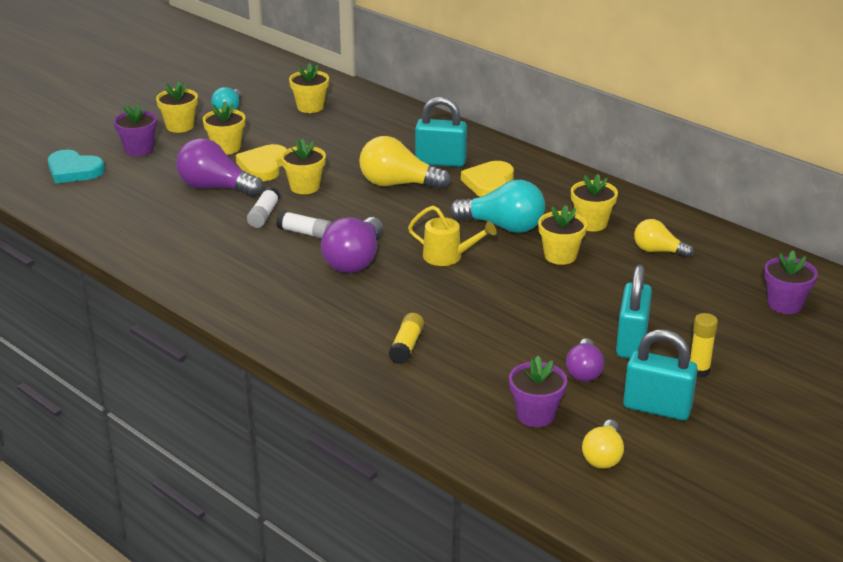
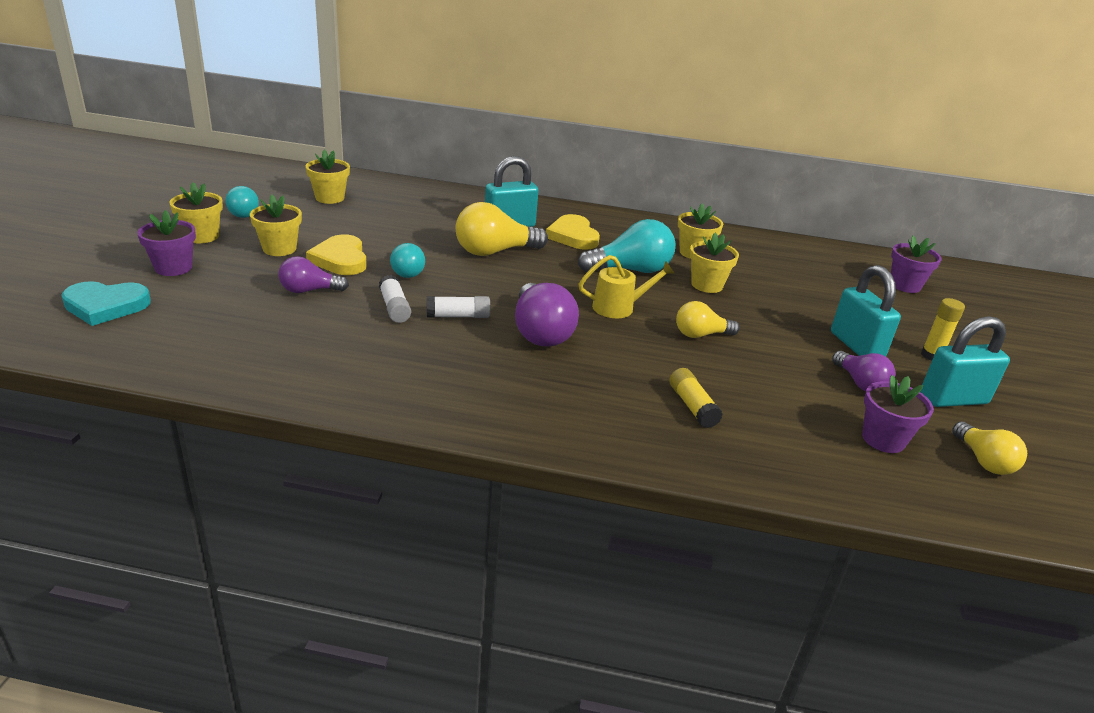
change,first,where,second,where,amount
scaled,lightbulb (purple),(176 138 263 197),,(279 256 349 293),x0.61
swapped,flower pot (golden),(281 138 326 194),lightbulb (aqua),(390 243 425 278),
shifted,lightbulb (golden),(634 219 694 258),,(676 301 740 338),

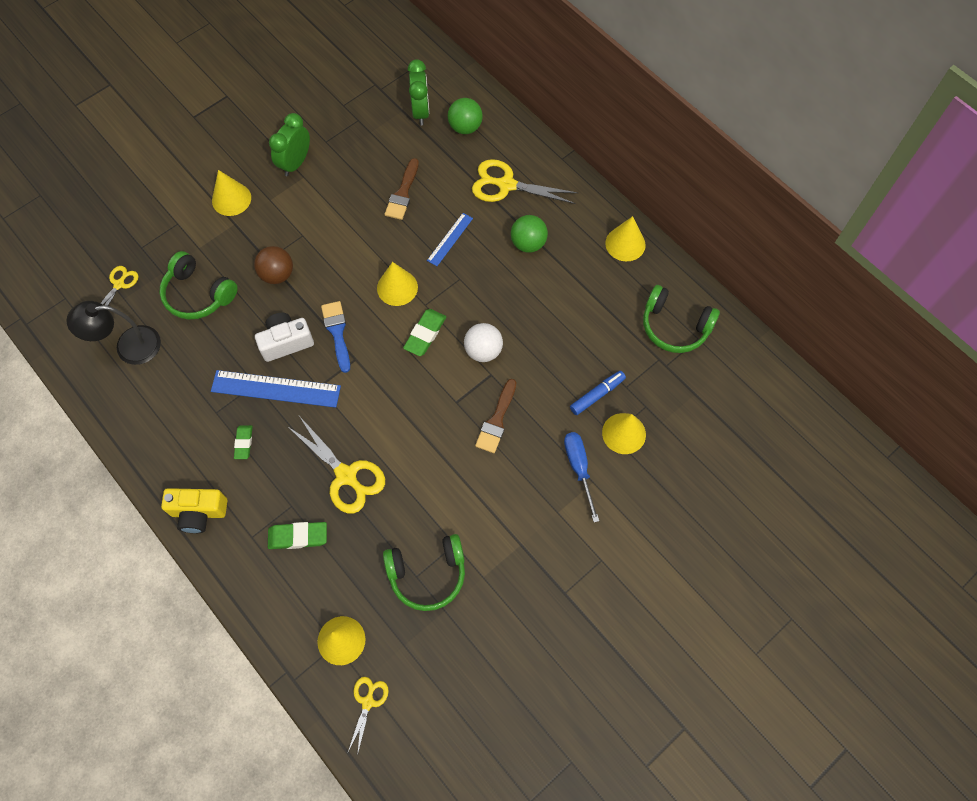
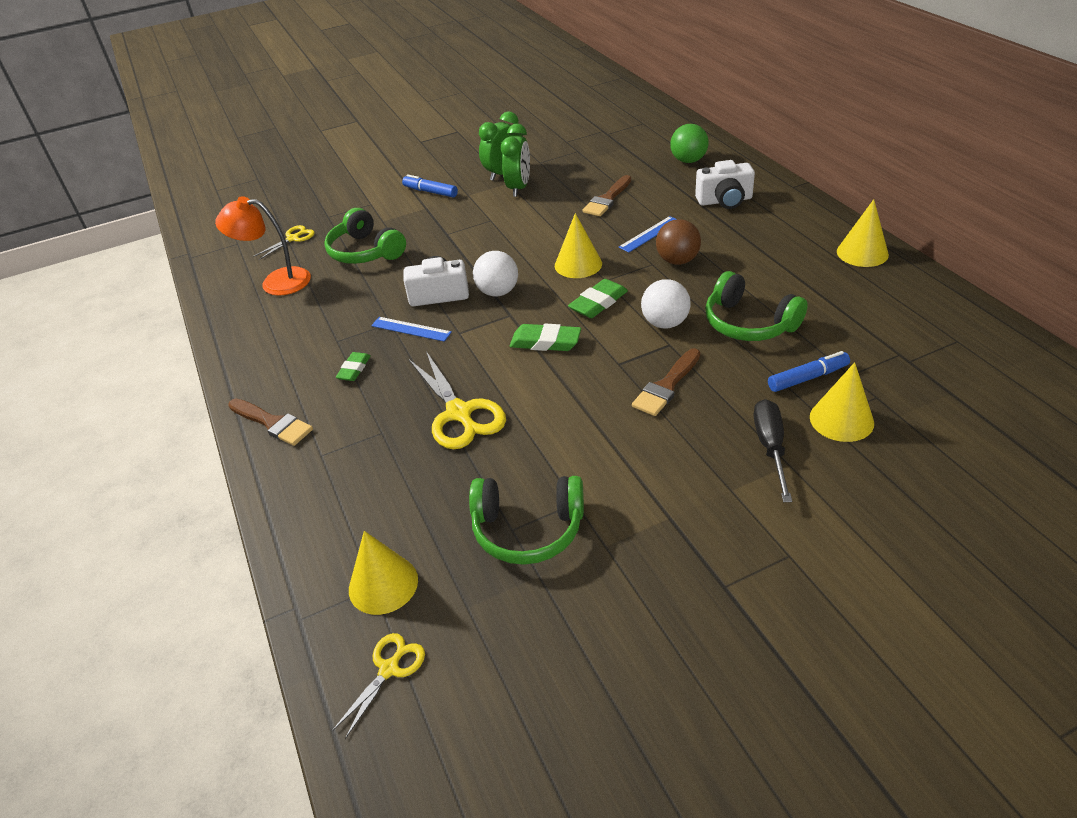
change,first,where,second,where,amount
shifted,clock (green),(408 59 429 125),,(501 124 530 197),
swapped,shears (golden),(472 159 578 204),camera (snow-white),(695 160 755 209),
swapped,cone shape (golden),(212 170 251 216),marker (cobalt),(402 174 458 198),
gone,sphere (green),(511 215 548 253),,,
shifted,sphere (brown),(254 246 293 284),,(656 219 701 265),
shifted,headphones (green),(643 285 720 353),,(705 271 808 341),
repainted,lamp (black),(66 301 161 365),lamp (orange-coloured),(215 196 311 296),
swapped,brush (cobalt),(321 301 350 373),sphere (snow-white),(473 251 518 297),
scaled,measuring stick (cobalt),(211 370 341 408),,(371 317 452 342),x0.56
repainted,hand screwdriver (cobalt),(564 432 599 522),hand screwdriver (black),(754 399 792 502),
swapped,camera (golden),(161 488 228 533),brush (brown),(228 399 313 446),
shifted,pencil eraser (green),(268 522 327 549),,(510 324 581 351),

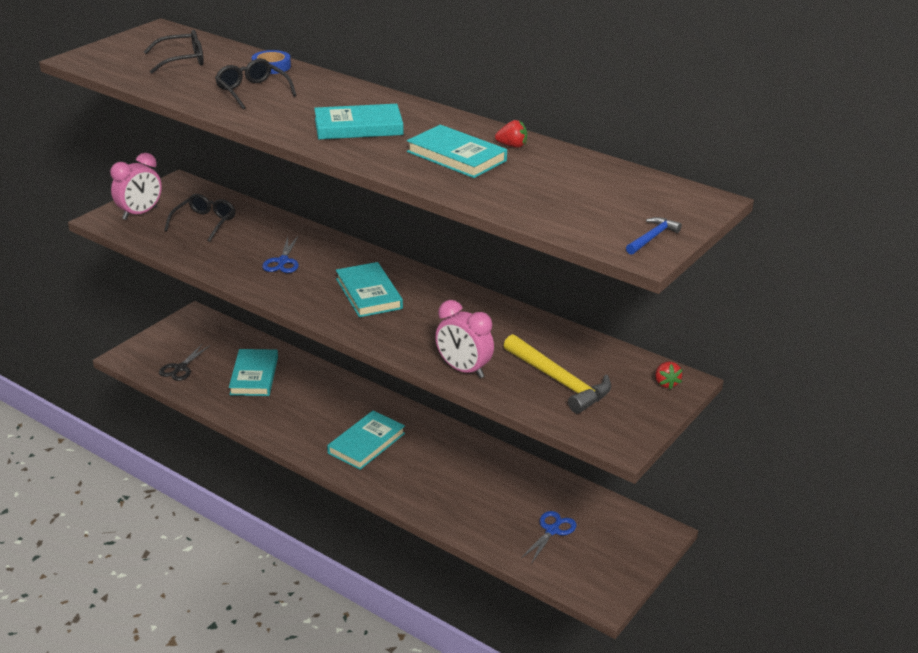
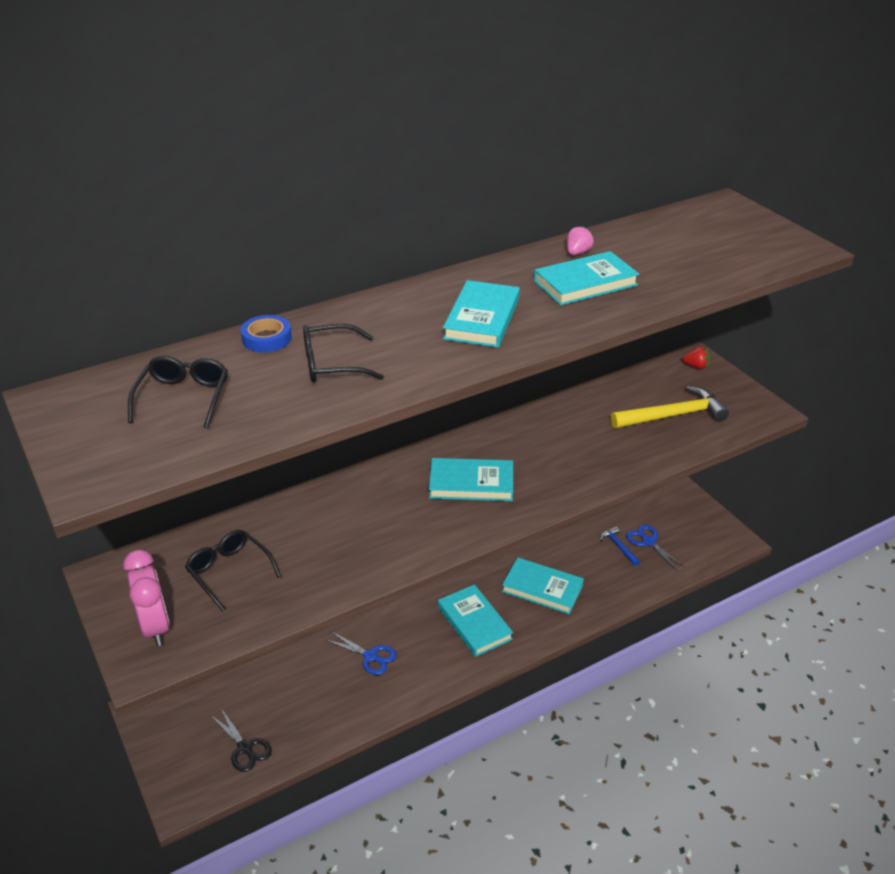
change,first,where,second,where,amount
repainted,berry (red),(495 120 527 148),berry (pink),(567 225 594 255),
shifted,claw hammer (cobalt),(626 217 682 255),,(600 527 640 566),
shifted,shears (cobalt),(262 236 299 273),,(324 631 397 675),
gone,clock (pink),(435 300 494 378),,,
shifted,hardcover (aqua),(229 349 278 396),,(502 557 584 614),

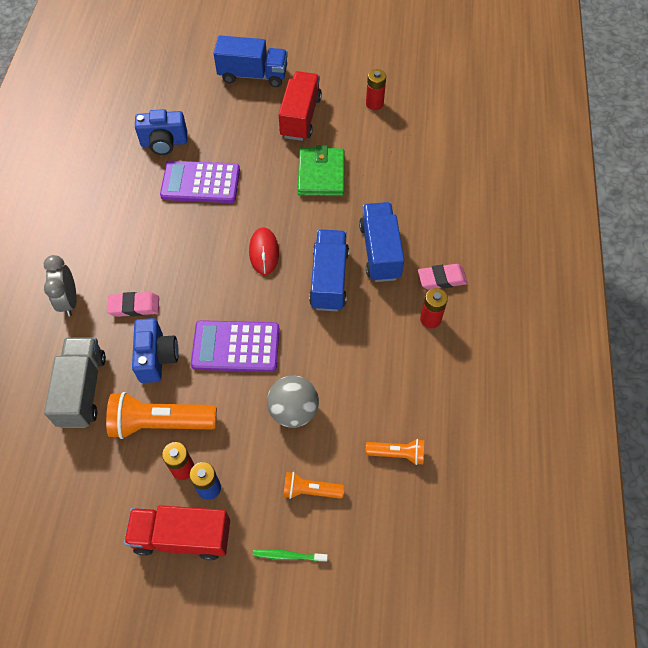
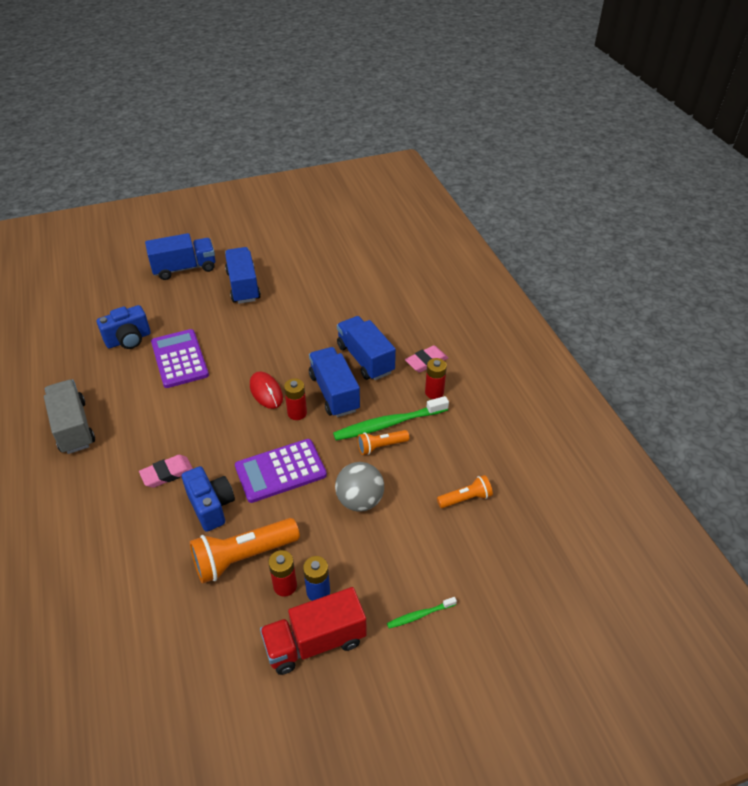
change,first,where,second,where,amount
shifted,AA battery (red),(366 69 386 110),,(284 378 307 420),
repainted,toy truck (red),(279 71 322 141),toy truck (cobalt),(225 247 261 304),
gone,billfold (green),(298 145 344 196),,,
rotated,pocket calculator (purple),(160 161 240 203),,(151 329 209 388),90 degrees clockwise
gone,clock (gray),(44 255 77 316),,,
shifted,toy truck (gray),(44 338 106 428),,(44 379 95 454),
shifted,torch (orange-coloured),(283 472 344 499),,(357 430 409 455),
new,,,toothbrush (green),(333 396 449 441),

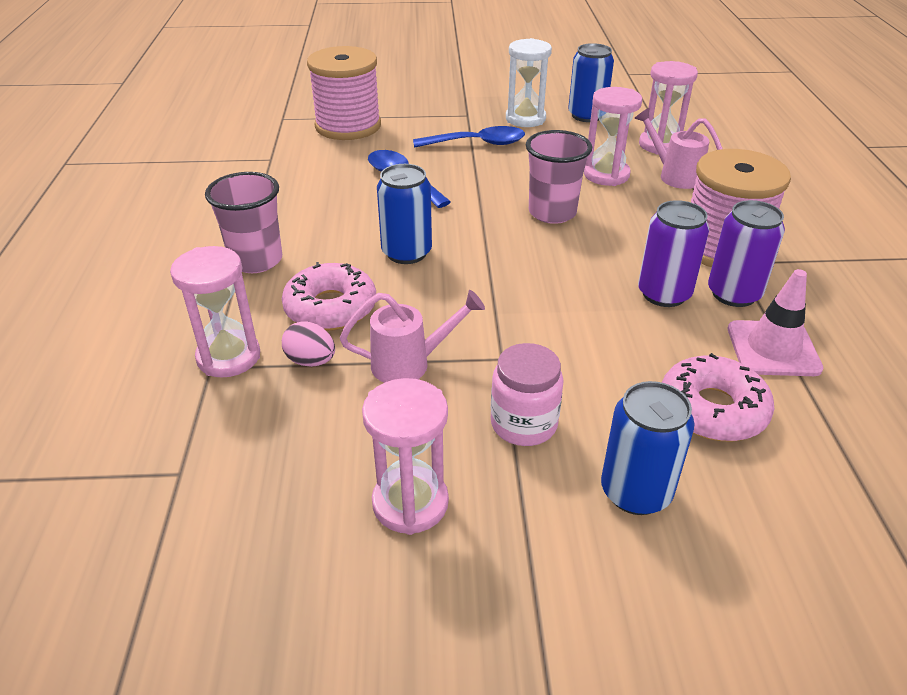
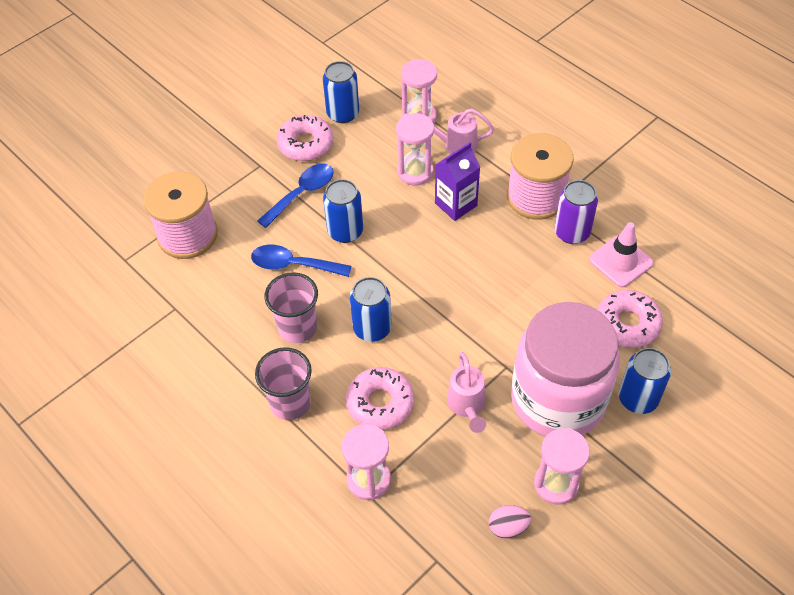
change,first,where,second,where,amount
swapped,sandglass (snow-white),(506 38 552 127),donut (pink),(276 115 333 161),
shifted,cup (pink),(526 130 592 224),,(265 272 318 343),
gone,tin (purple),(638 200 709 307),,,
rotated,watering pot (pink),(340 290 485 383),,(447 352 486 433),135 degrees clockwise
shifted,toy egg (pink),(282 321 335 367),,(489 505 531 538),
scaled,jam jar (pink),(491 343 564 446),,(511 302 620 437),x2.28
new,,,juice carton (purple),(435 142 480 221),
new,,,tin (cobalt),(323 179 363 243),

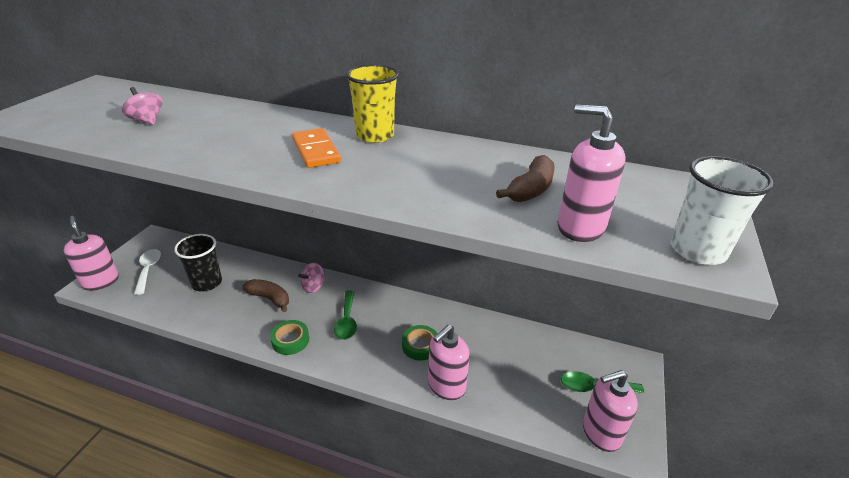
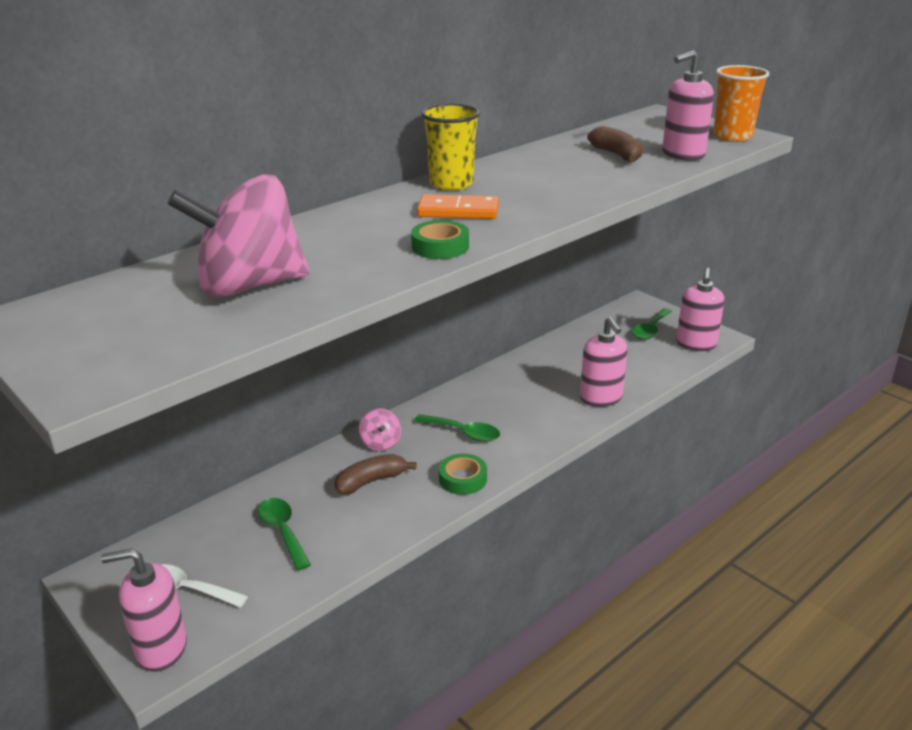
change,first,where,second,where,amount
scaled,spinning top (pink),(122 87 162 125),,(167 174 309 298),x2.30
repainted,cup (snow-white),(671 156 774 265),cup (orange-coloured),(713 65 769 141),
swapped,cup (black),(174 234 222 292),teaspoon (green),(258 498 311 570),
shifted,sticky tape (green),(402 325 438 361),,(411 220 469 259),

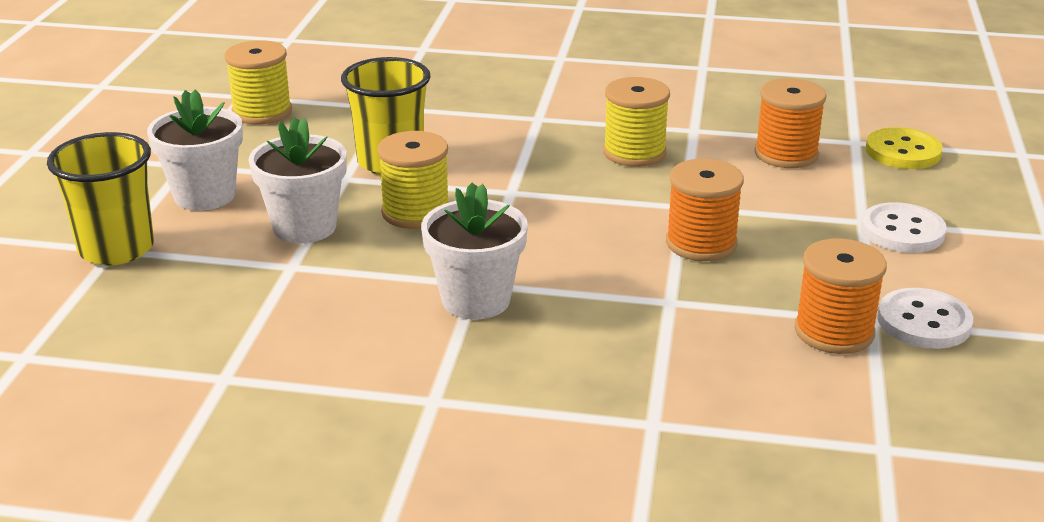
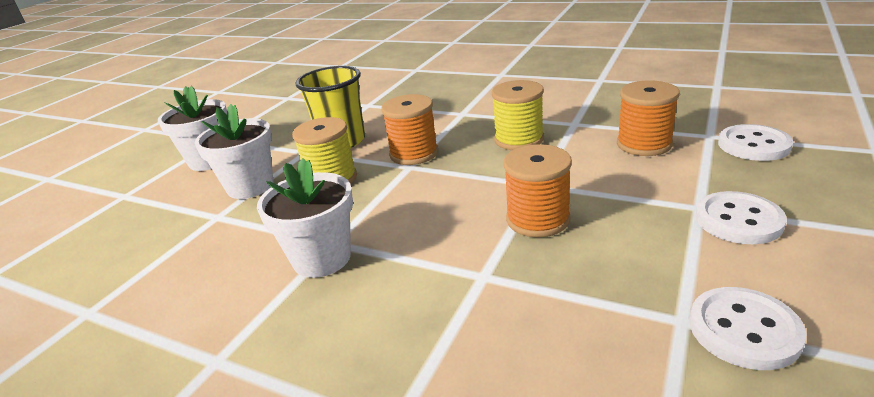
change,first,where,second,where,amount
gone,spool (golden),(225 40 292 124),,,
repainted,sewing button (golden),(866 127 943 169),sewing button (snow-white),(718 124 793 161),
gone,cup (golden),(47 132 154 265),,,
shifted,spool (orange-coloured),(794 238 887 354),,(381 94 438 165),

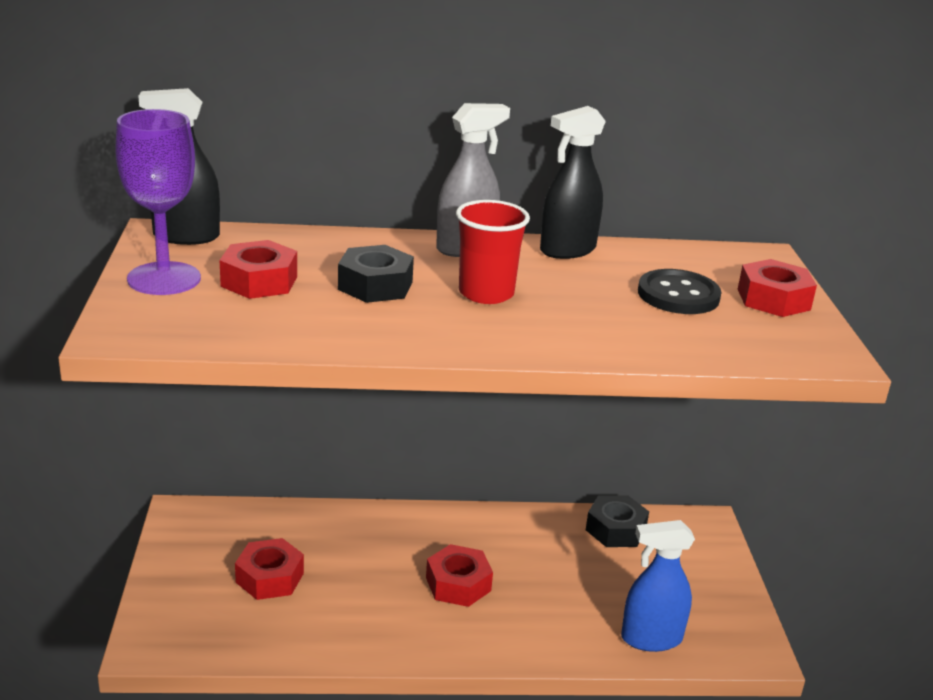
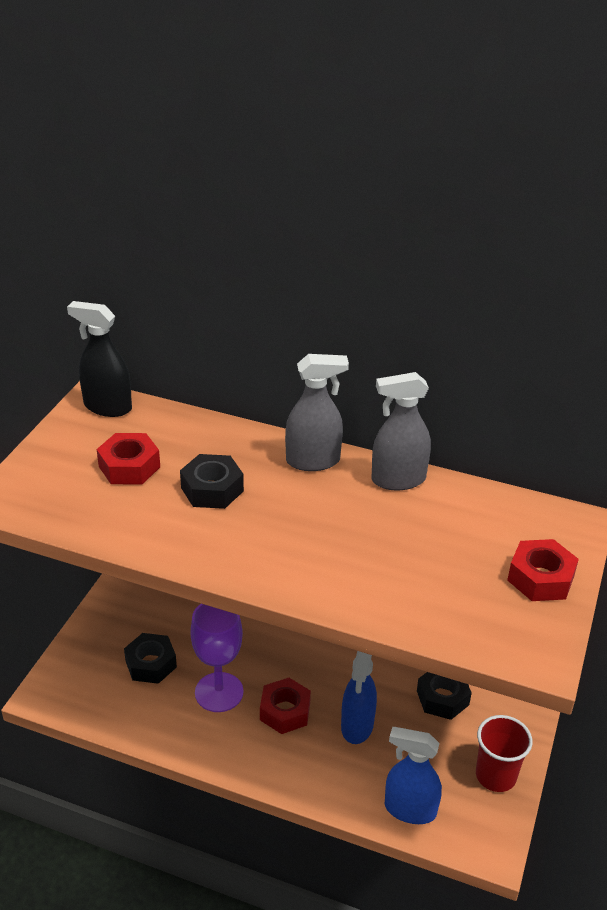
change,first,where,second,where,amount
repainted,sprayer (black),(540 106 606 259),sprayer (gray),(372 372 431 490),
shifted,chalice (purple),(115 109 201 295),,(191 604 243 712),
shifted,cup (red),(456 200 530 304),,(476 715 533 792),
gone,sewing button (black),(638 269 721 314),,,
repainted,hex nut (red),(235 538 304 600),hex nut (black),(124 633 177 684),
new,,,sprayer (cobalt),(341 651 377 744),

